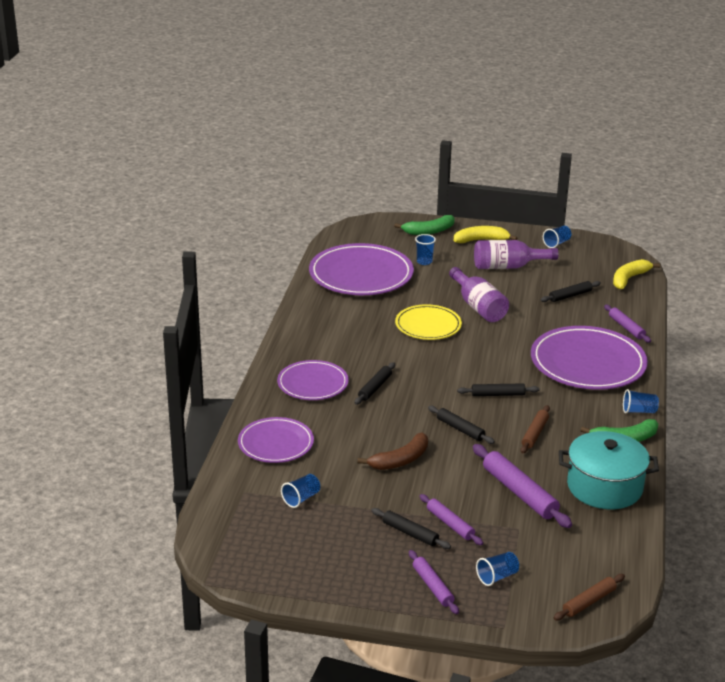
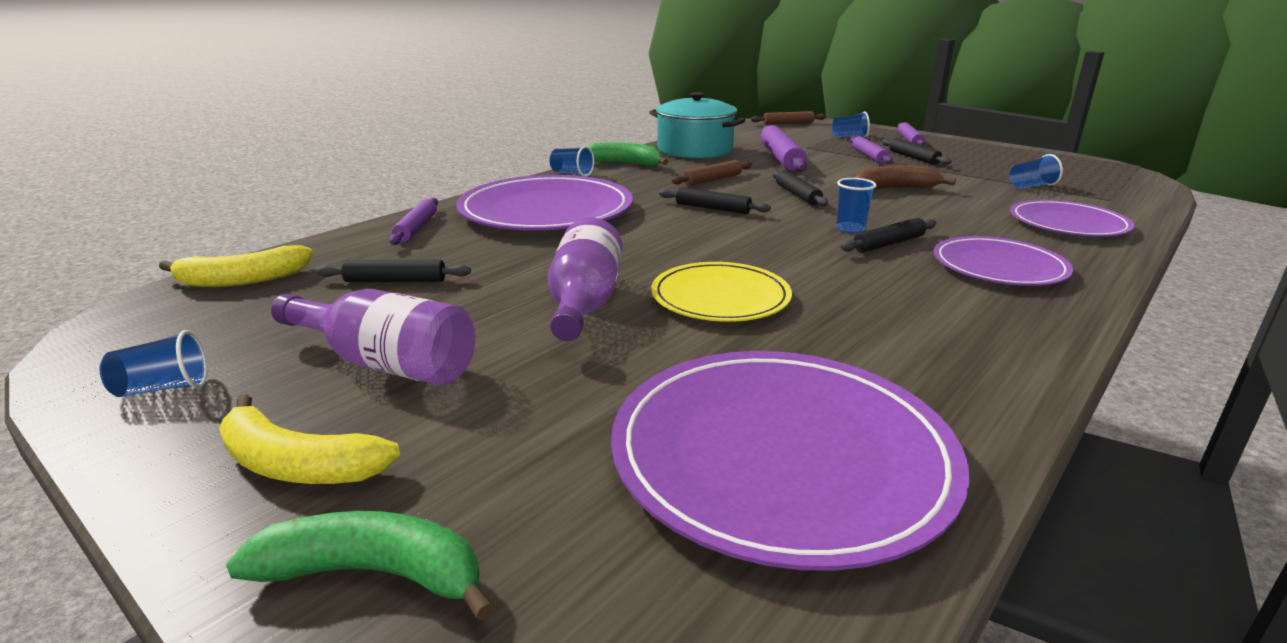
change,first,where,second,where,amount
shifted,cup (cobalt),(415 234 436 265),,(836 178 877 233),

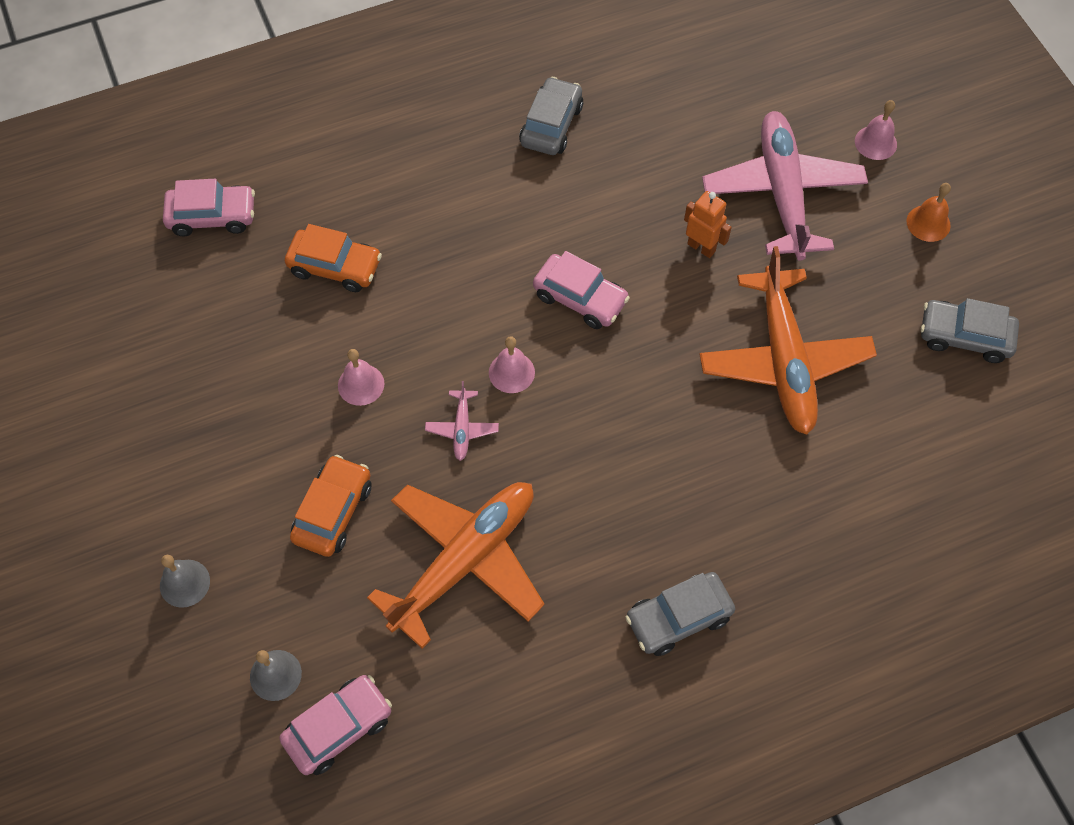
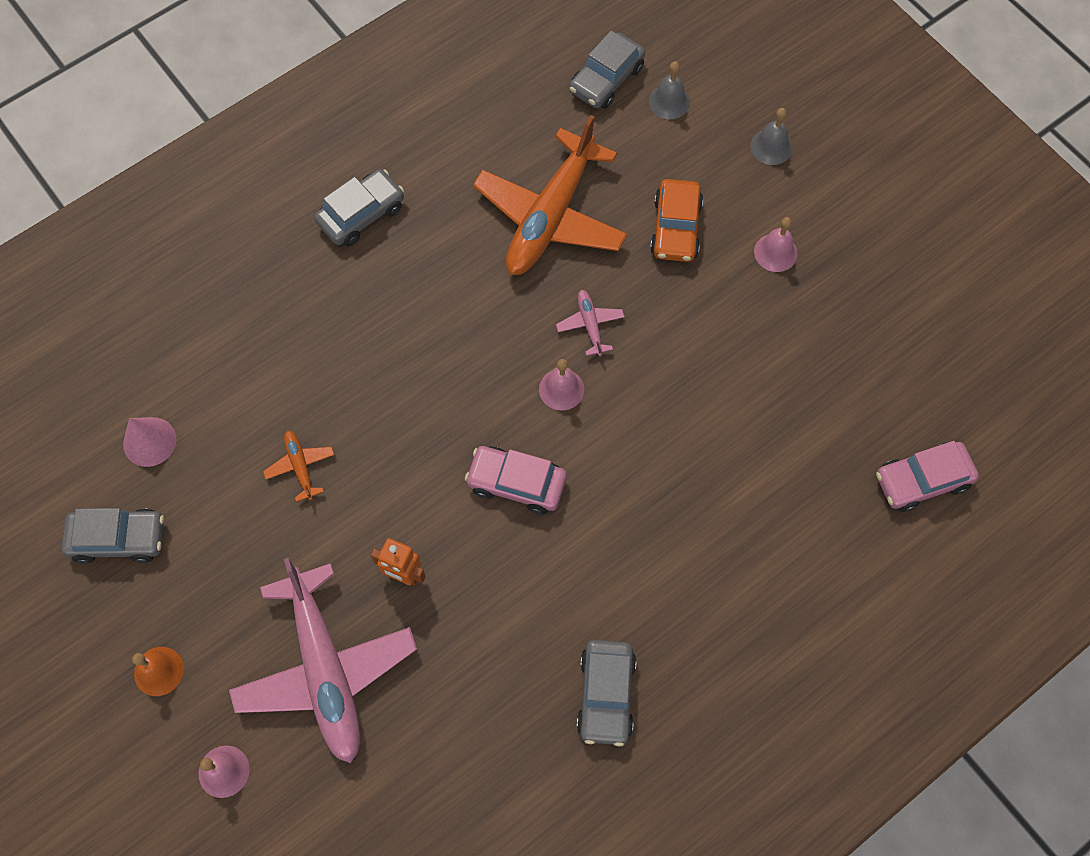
change,first,where,second,where,amount
gone,car (orange-coloured),(285 224 382 292),,,
scaled,aeroplane (orange-coloured),(699 246 877 435),,(263 431 335 502),x0.41
shifted,bell (pink),(338 349 384 406),,(754 217 797 272),
repainted,car (pink),(279 675 392 775),car (gray),(569 31 645 109),
new,,,cone shape (pink),(123 417 176 467),

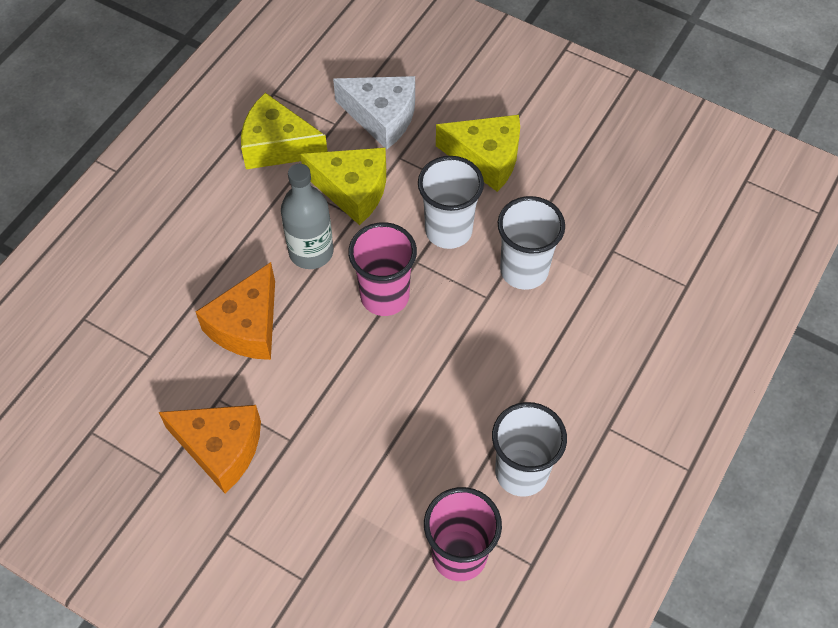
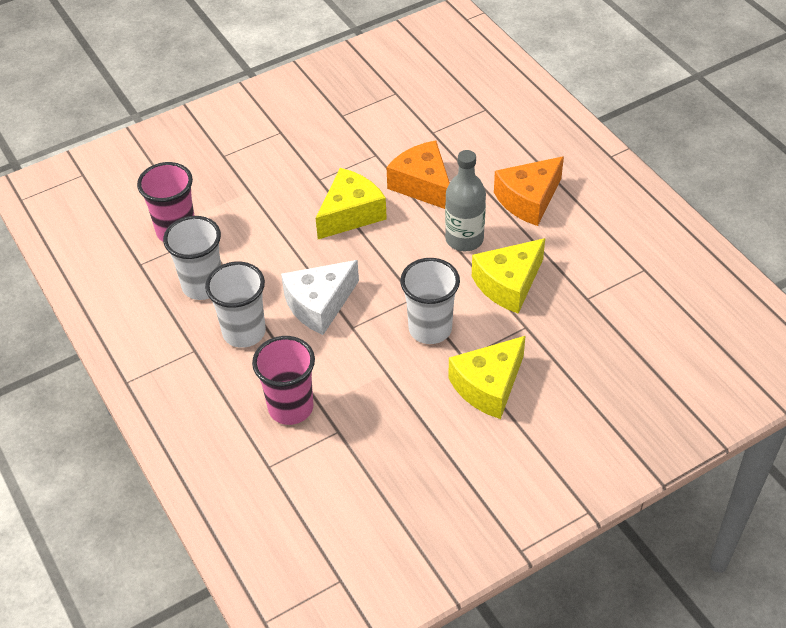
change,first,where,second,where,amount
shifted,cheese wedge (snow-white),(333 76 415 150),,(281 260 359 335),
shifted,cheese wedge (golden),(241 93 327 169),,(316 168 387 239),
shifted,cup (snow-white),(498 196 565 290),,(205 262 266 348),
shifted,cup (pink),(348 222 417 316),,(252 336 315 425),
shifted,cheese wedge (orange-coloured),(159 405 261 494),,(494 156 564 226),

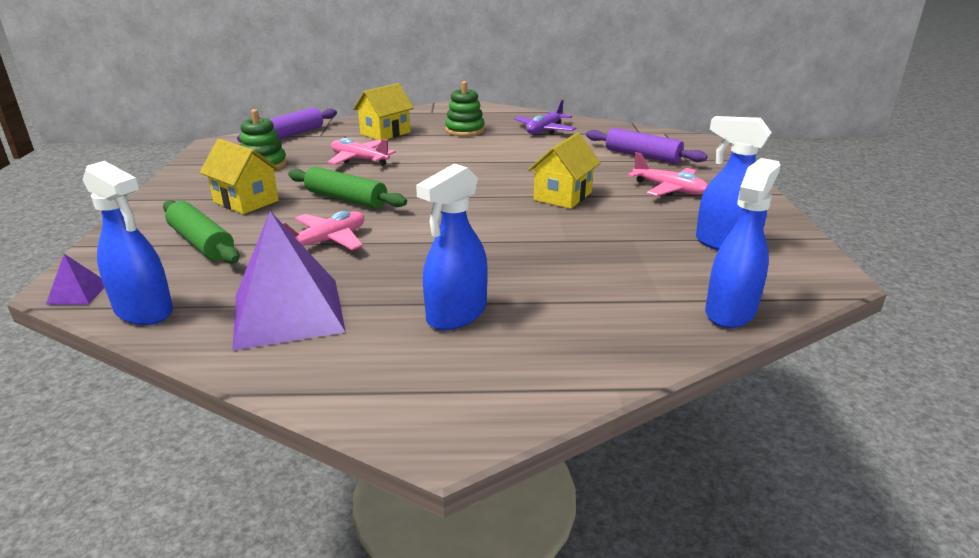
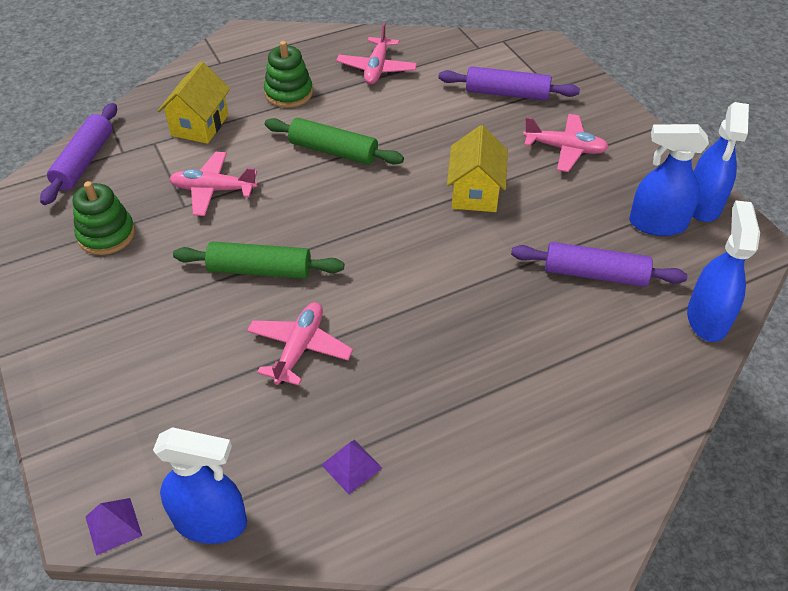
change,first,where,second,where,amount
repainted,aeroplane (purple),(514 100 576 134),aeroplane (pink),(336 22 417 84),
gone,toy house (golden),(199 139 281 214),,,
shifted,sprayer (cobalt),(416 164 488 330),,(693 102 749 222),
shifted,dough roller (green),(163 200 240 264),,(265 118 404 165),
scaled,pyramid (purple),(232 211 346 351),,(322 440 382 494),x0.42
new,,,dough roller (purple),(511 242 688 287),

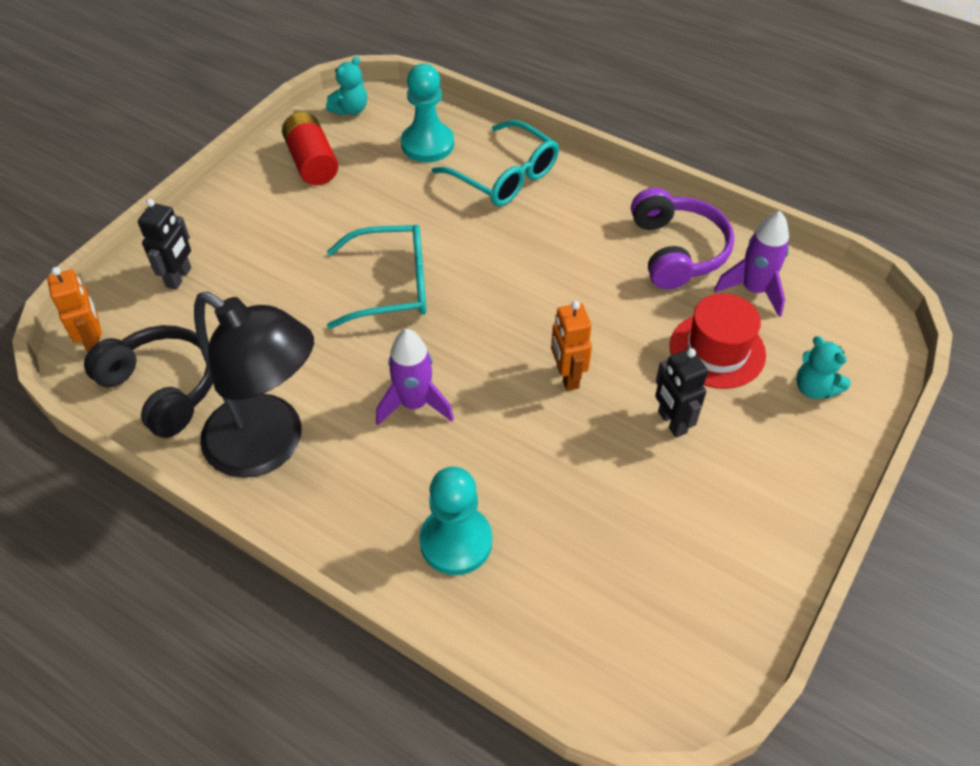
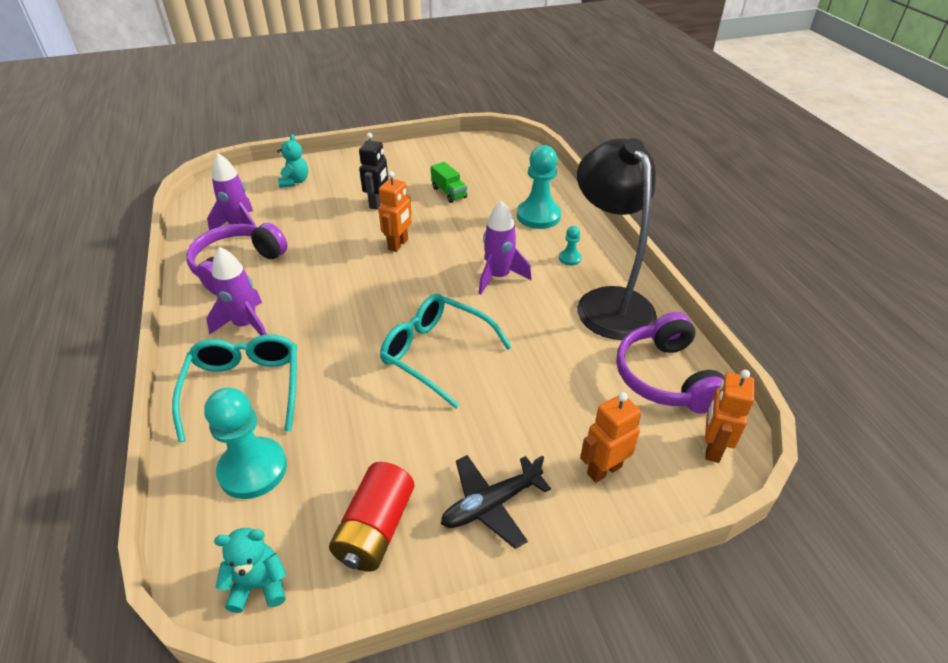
change,first,where,second,where,amount
repainted,toy robot (black),(138 199 191 290),toy robot (orange-coloured),(580 392 641 483),
gone,hat (red),(670 293 766 389),,,
repainted,headphones (black),(84 325 213 438),headphones (purple),(616 312 724 414),
new,,,toy truck (green),(431 162 467 203),
new,,,chess pawn (aqua),(559 226 581 265),
new,,,toy rocket (purple),(206 247 267 335),
new,,,aeroplane (black),(441 455 551 549),

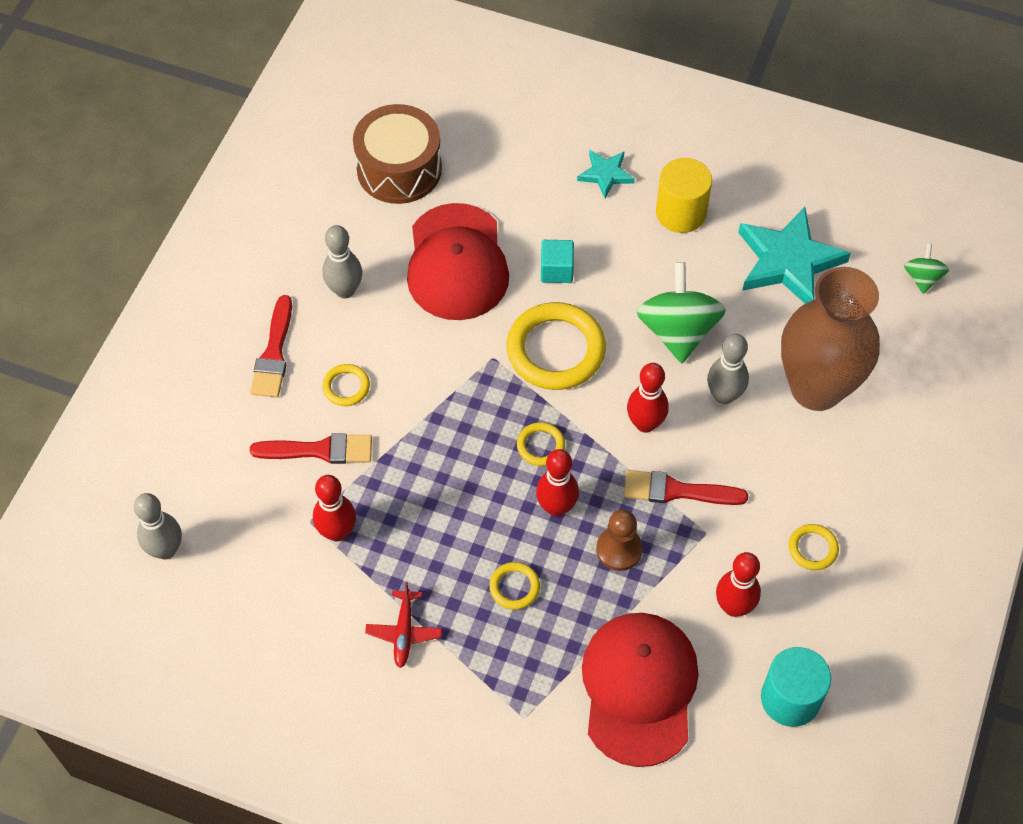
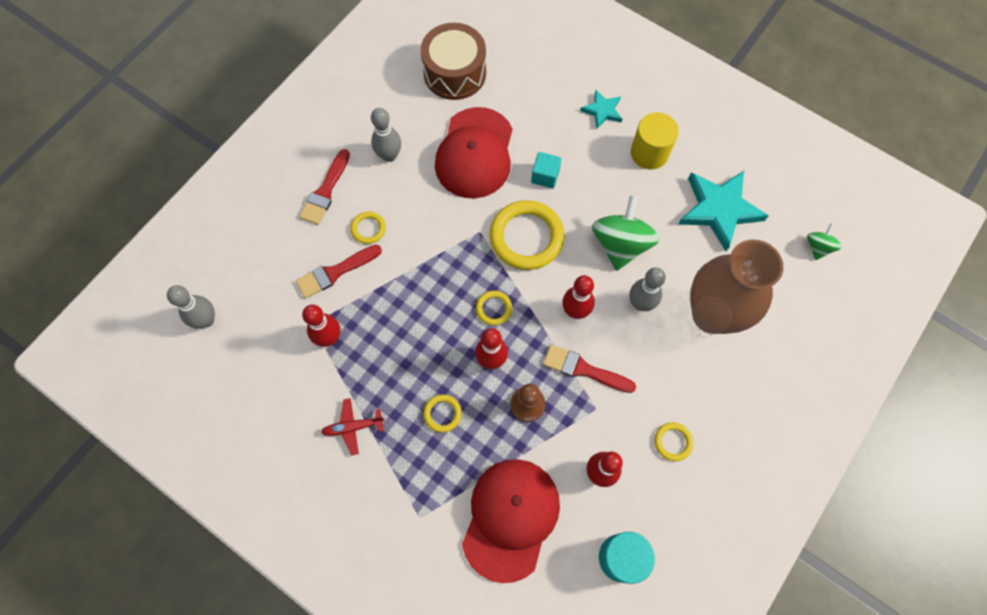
change,first,where,second,where,amount
rotated,brush (red),(250 433 372 464),,(296 245 382 298),135 degrees clockwise
rotated,aeroplane (red),(365 582 442 668),,(321 398 384 455),60 degrees clockwise

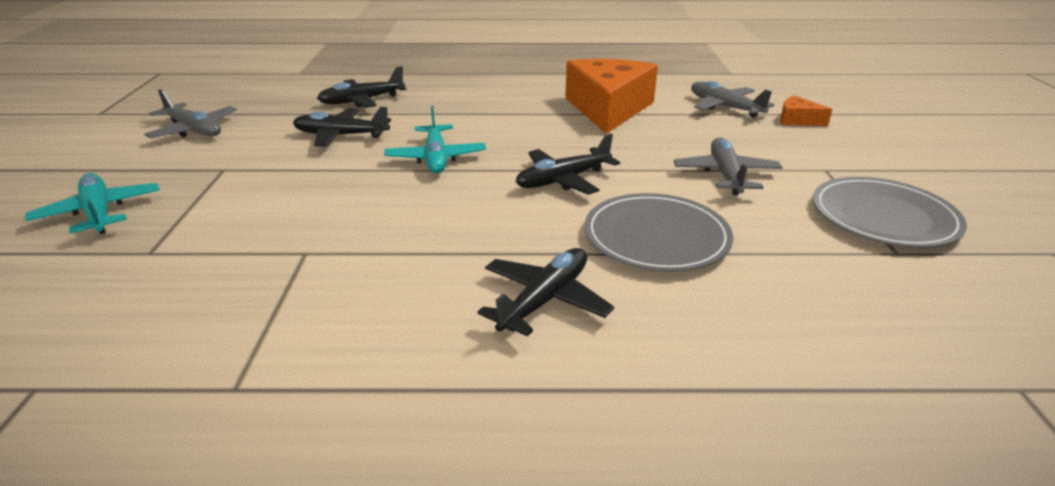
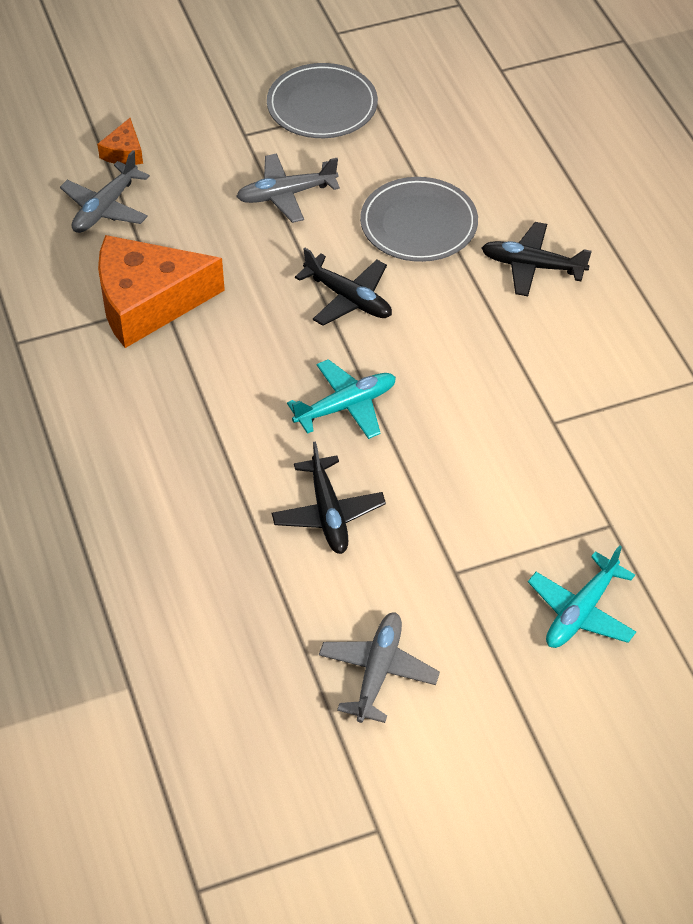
change,first,where,second,where,amount
gone,aeroplane (black),(317 66 407 108),,,

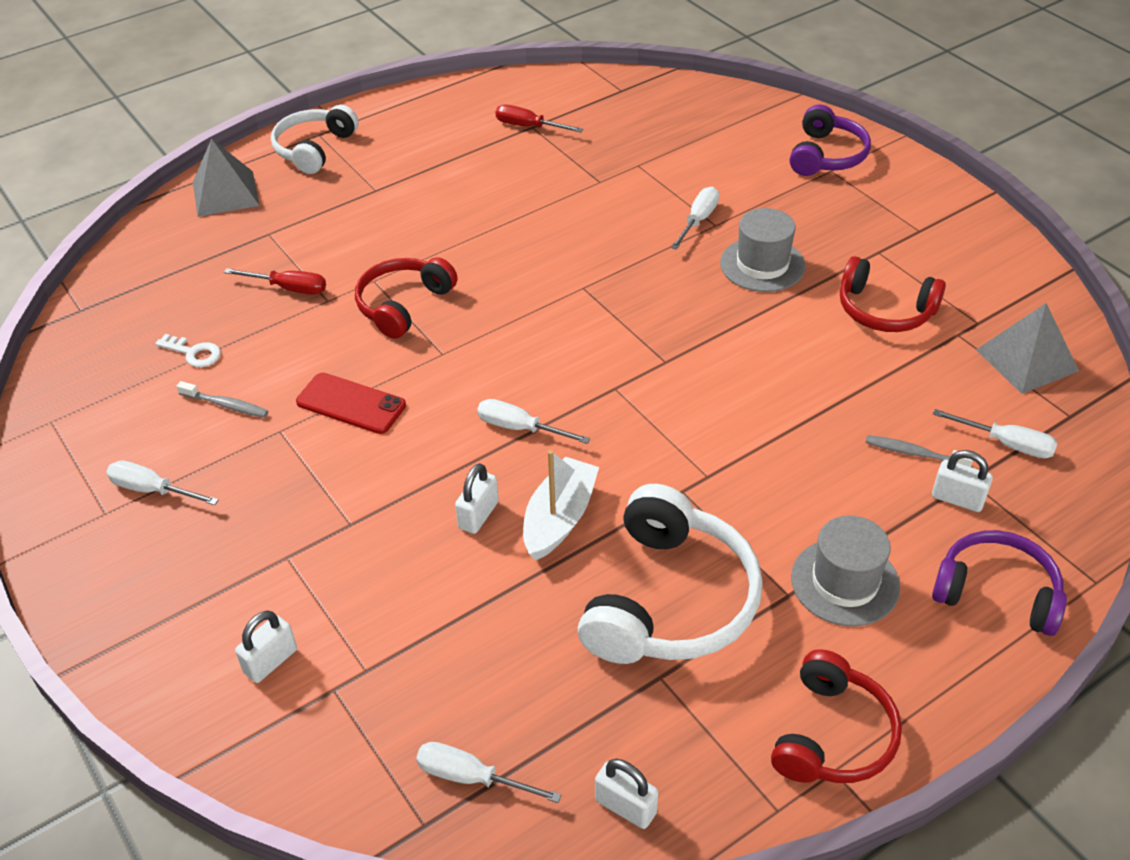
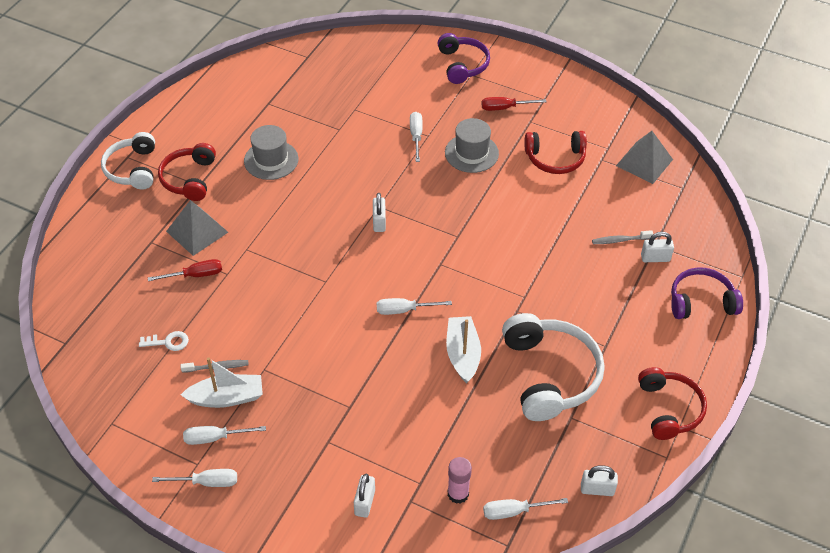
change,first,where,second,where,amount
shifted,hand screwdriver (red),(495 105 583 132),,(482 97 546 111),
shifted,pyramid (gray),(193 139 260 217),,(166 200 228 256),
shifted,headphones (red),(355 257 457 339),,(158 143 216 201),
gone,smartphone (red),(296 373 406 434),,,
shifted,hand screwdriver (snow-white),(933 409 1058 458),,(152 469 237 487),
shifted,lock (snow-white),(455 463 499 534),,(373 193 386 232),
shifted,hat (gray),(791 516 900 626),,(244 125 298 180),
new,,,toy boat (snow-white),(181 357 263 408),
new,,,glue stick (pink),(448 457 472 504),

